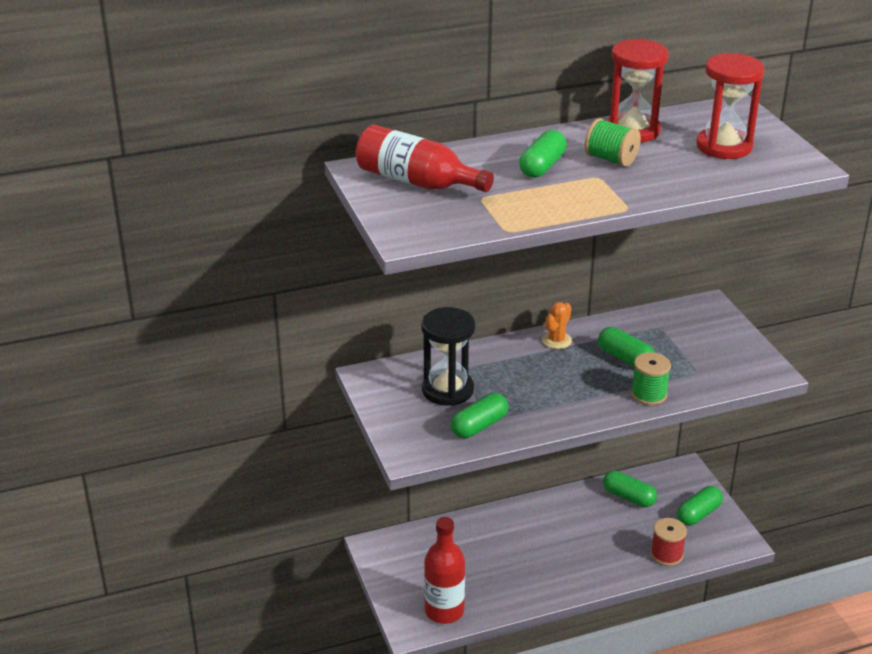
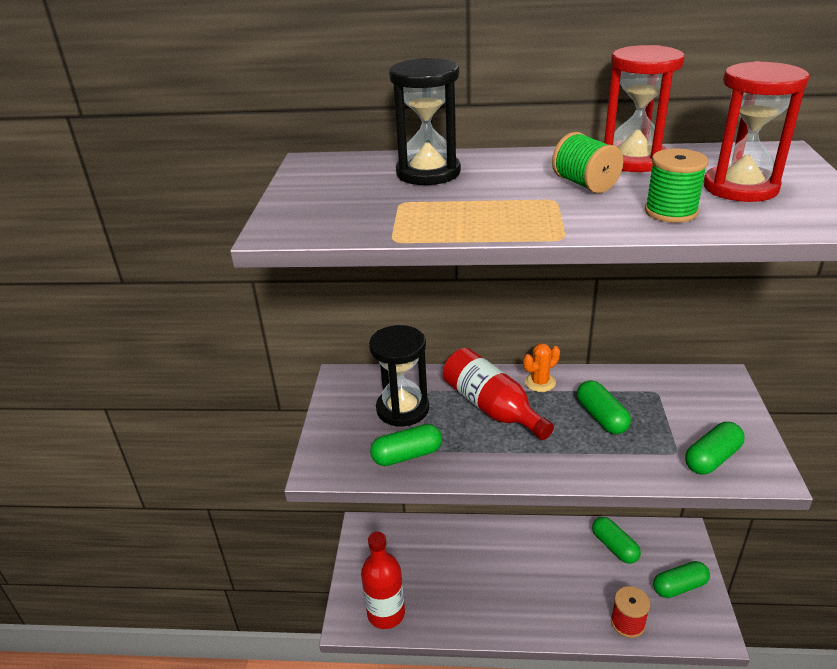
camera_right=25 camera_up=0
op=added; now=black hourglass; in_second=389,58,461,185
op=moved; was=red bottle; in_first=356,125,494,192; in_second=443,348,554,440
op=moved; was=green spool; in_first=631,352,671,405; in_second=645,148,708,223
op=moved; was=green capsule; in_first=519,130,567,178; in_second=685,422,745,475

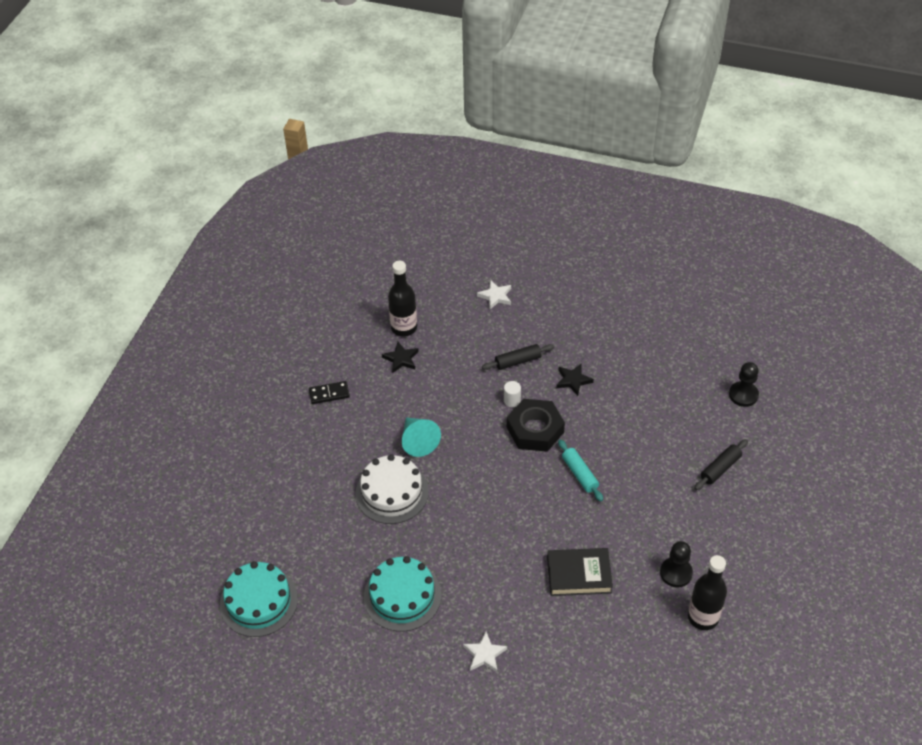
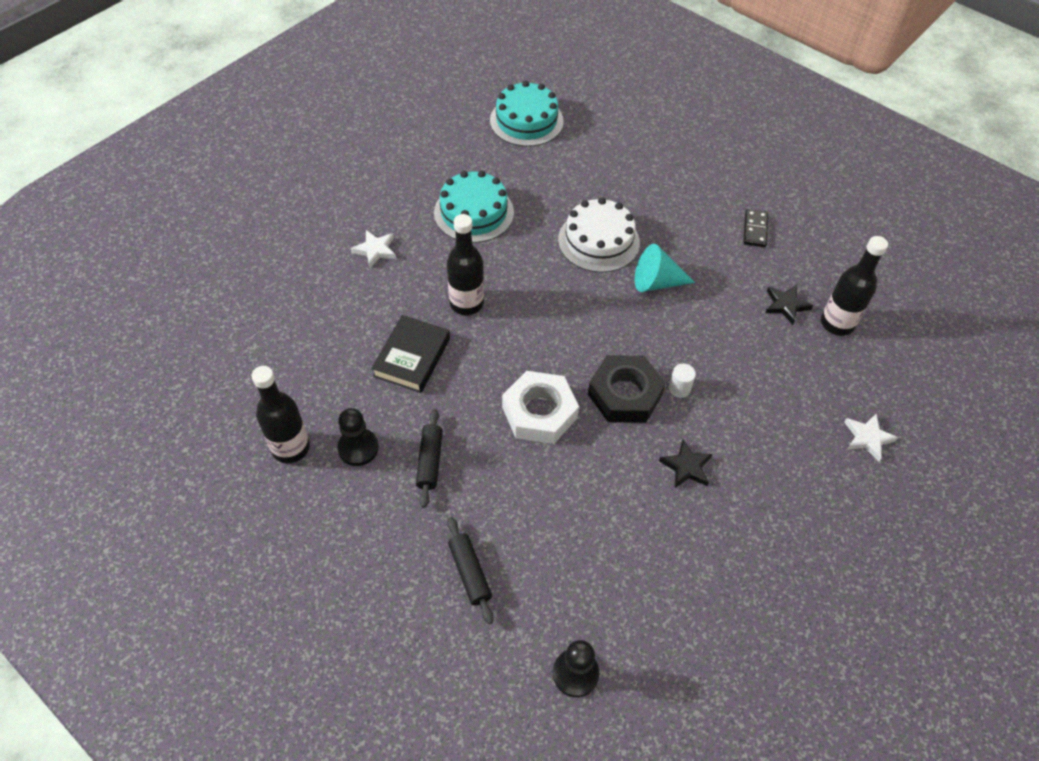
camera_right=110 camera_up=5
op=moved; was=black rolling pin; in_first=482,344,554,370; in_second=416,409,443,508
op=added; now=black bottle; in_second=447,214,484,315
op=replaced; was=turquoise rolling pin; now=white nut; in_first=558,439,603,502; in_second=502,371,579,444

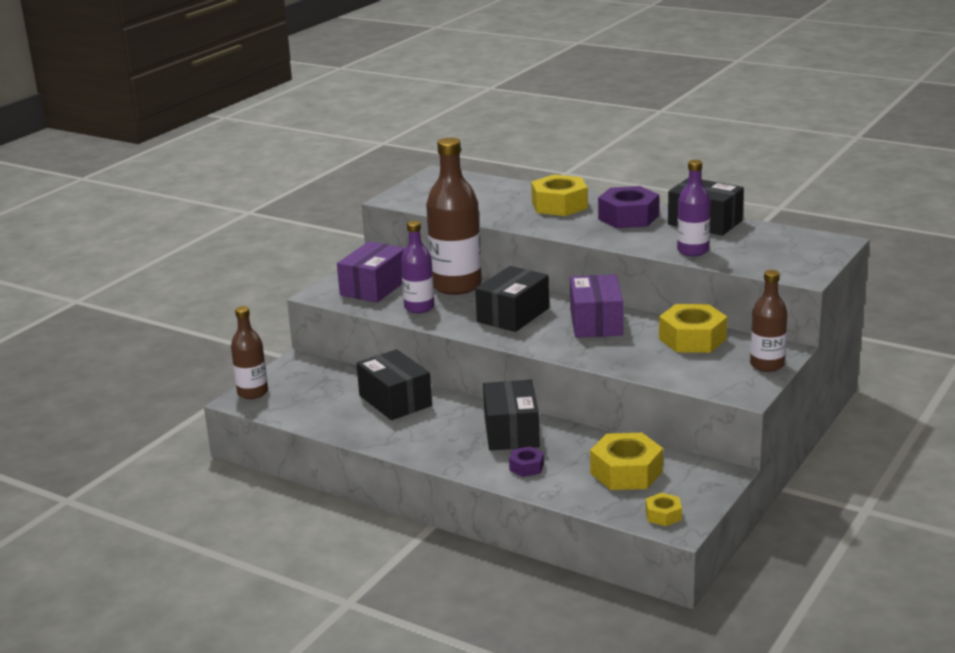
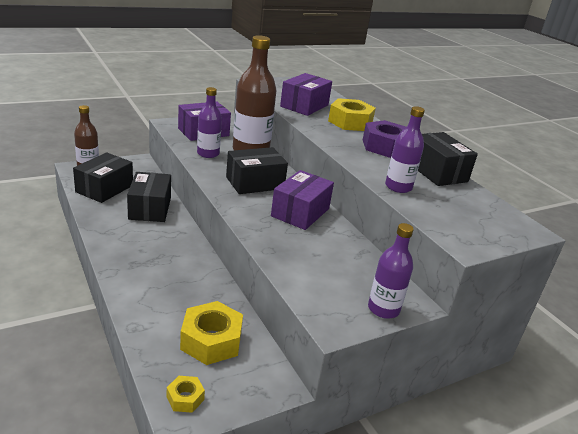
camera_right=25 camera_up=5
op=moved; was=black box; in_first=483,380,540,451; in_second=73,152,133,203
op=added; now=purple box; in_second=280,73,332,116
op=recoloured; was=brown bottle; now=purple bottle; in_first=750,270,787,372; in_second=368,223,414,319
op=removed; was=purple nut; in_first=509,446,544,477
op=removed; was=yellow nut; in_first=659,304,727,353

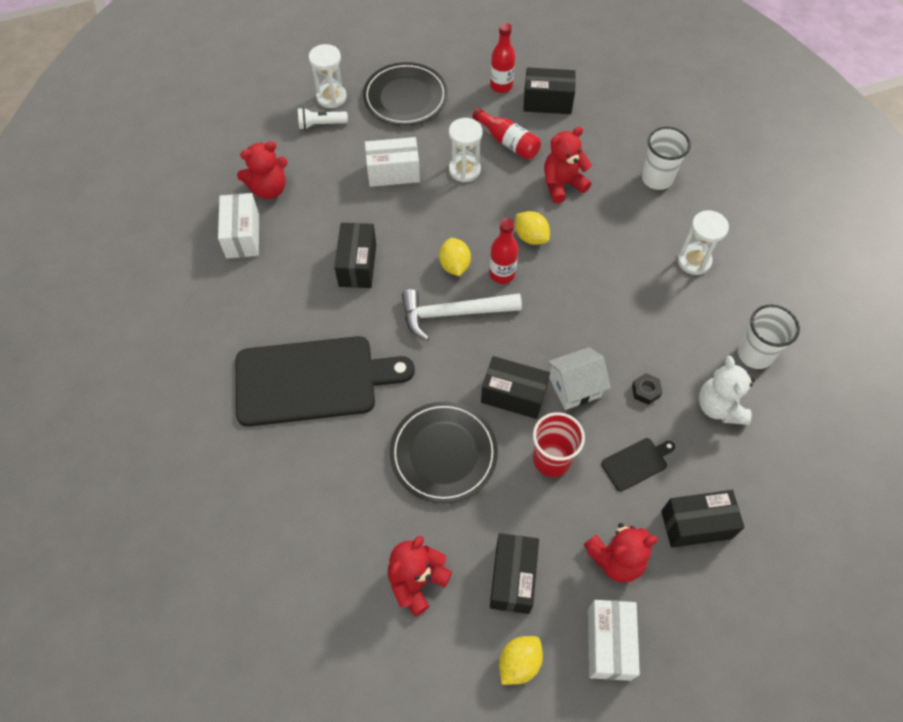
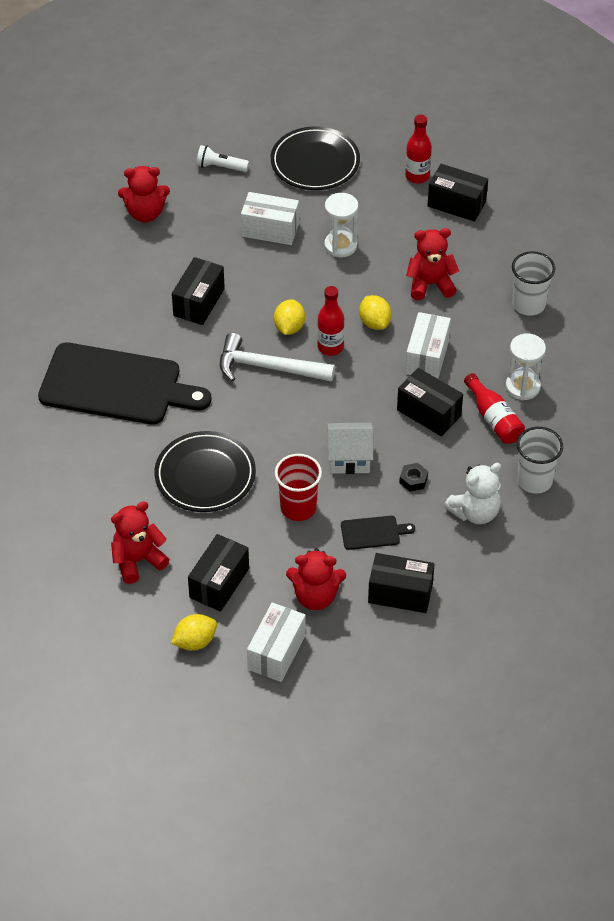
camera_right=20 camera_up=-10
op=moved; was=black box; in_first=481,356,550,419; in_second=397,368,463,436
op=moved; was=white box; in_first=218,193,259,258; in_second=405,312,451,379
op=turned; was=white teddy bear; in_first=699,356,755,425; in_second=444,463,501,524; clockwise=-135
op=moved; was=red bottle; in_first=472,108,541,160; in_second=464,373,525,444
op=removed; was=white hourglass; in_first=309,44,347,108

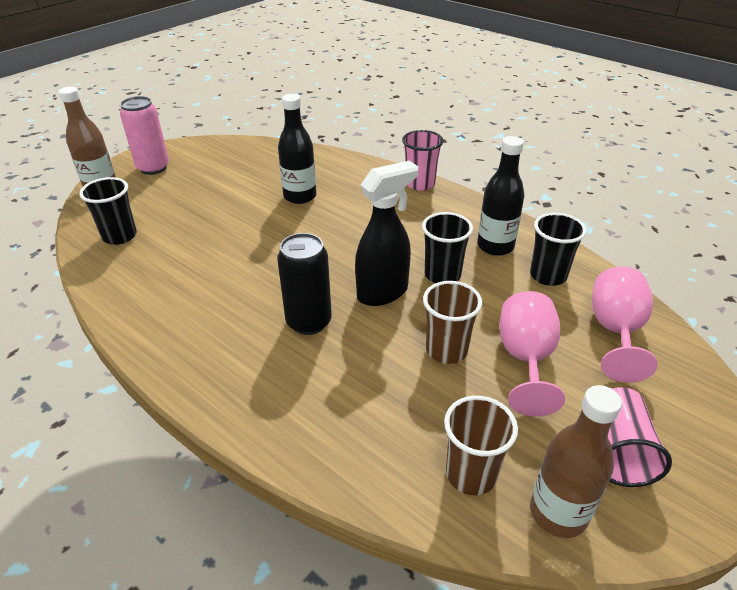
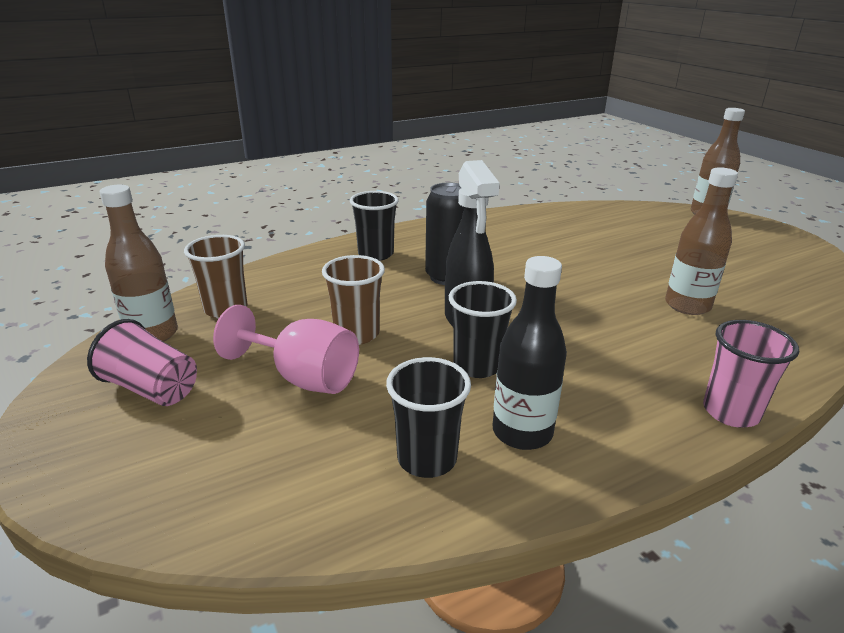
camera_right=110 camera_up=-10
op=moved; was=black cup; in_first=79,177,137,245; in_second=350,191,399,261
op=recoloured; was=black bottle; now=brown bottle; in_first=278,94,316,204; in_second=665,167,738,315
op=removed; was=pink can; in_first=120,96,169,175
op=removed; was=pink goblet; in_first=592,266,658,383

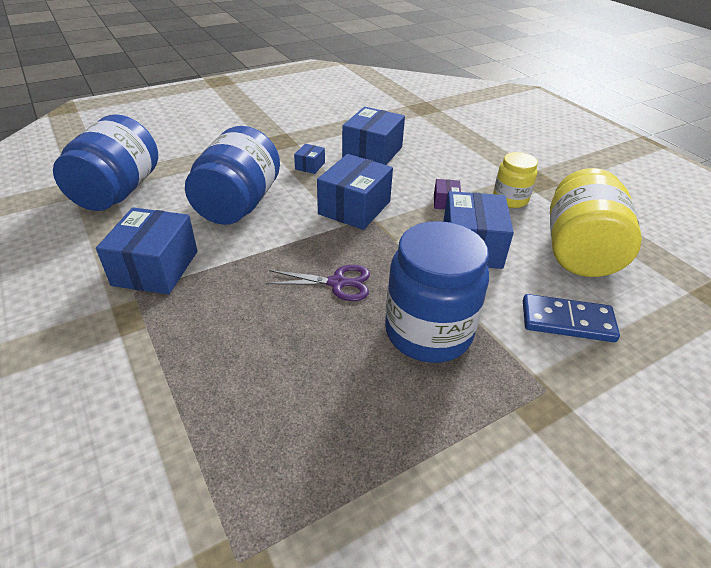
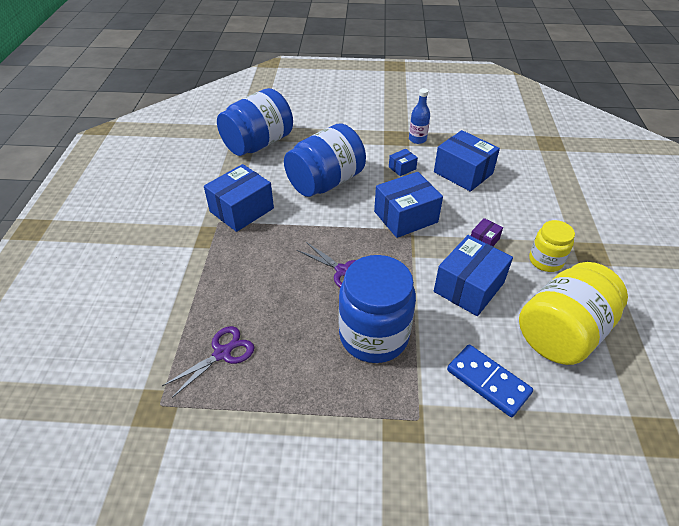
camera_right=35 camera_up=5
op=added; now=purple scissors; in_second=162,326,255,398
op=added; now=blue bottle; in_second=409,88,430,144
op=turned; was=blue box; in_first=342,107,405,165; in_second=434,130,500,192; clockwise=75

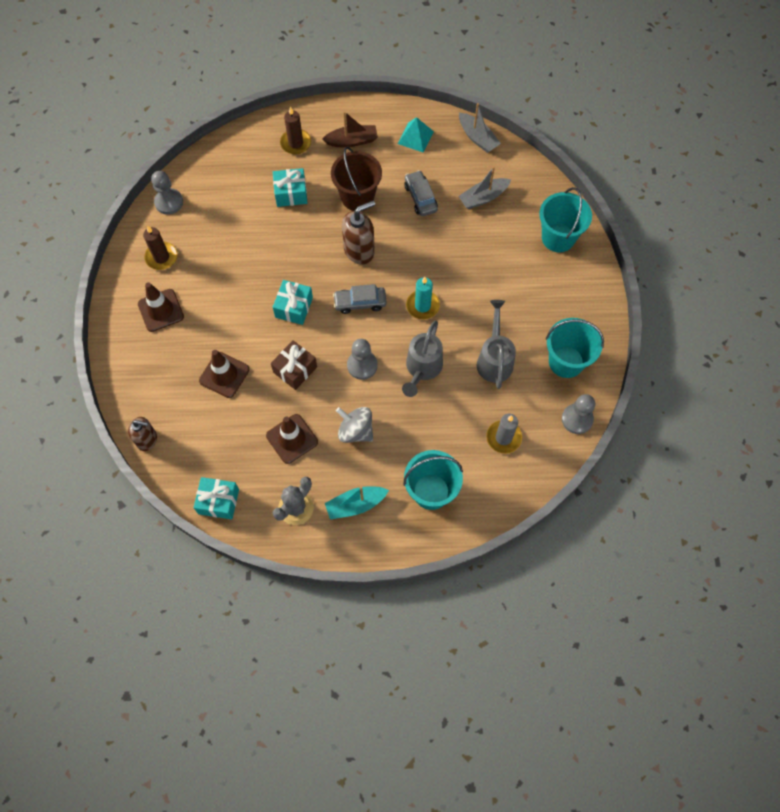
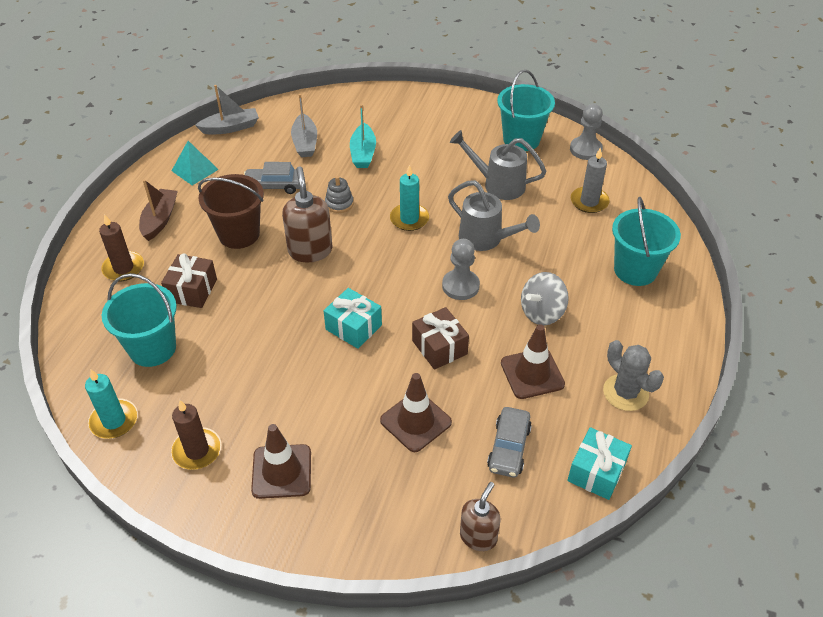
camera_right=-70 camera_up=-20
op=replaced; was=grey pawn; now=turquoise candle; in_first=151,171,183,215; in_second=85,370,138,439
op=moved; was=turquoise bucket; in_first=539,187,592,252; in_second=102,273,177,367
op=recoloured; was=turquoise gift; now=brown gift; in_first=273,168,308,207; in_second=161,253,217,308
op=added; now=grey stacking toy; in_second=325,176,354,213
op=moved; was=turquoise boat; in_first=325,486,389,520; in_second=350,104,376,168
op=moved; was=grey car; in_first=333,284,387,314; in_second=487,407,532,477

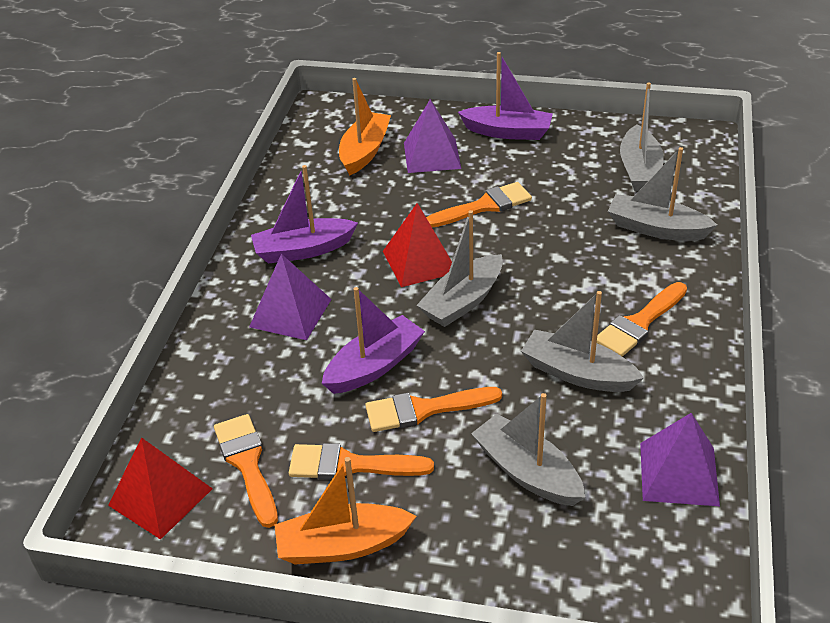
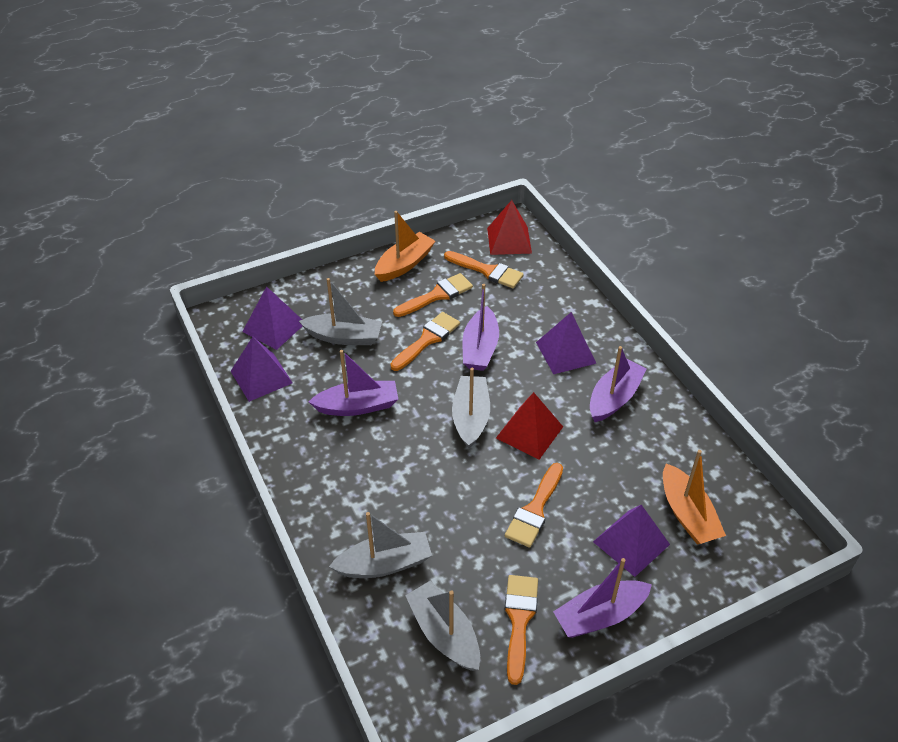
camera_right=140 camera_up=5
op=added; now=purple pyramid; in_second=242,286,302,350
op=recoloured; was=grey boat; now=purple boat; in_first=521,291,644,392; in_second=308,350,398,416
op=moved; was=orange brush; in_first=597,282,687,357; in_second=505,575,538,685

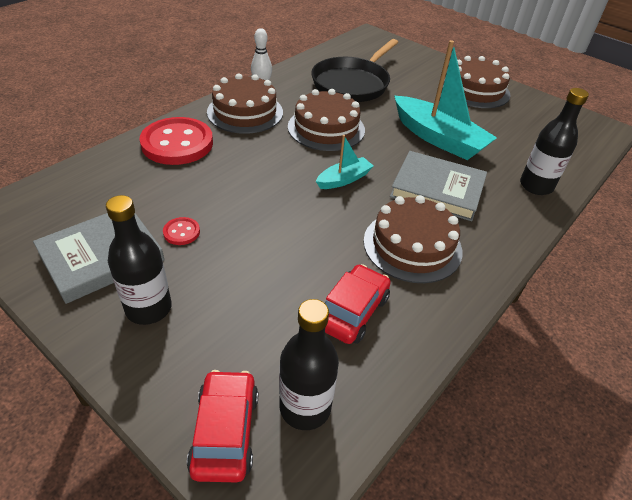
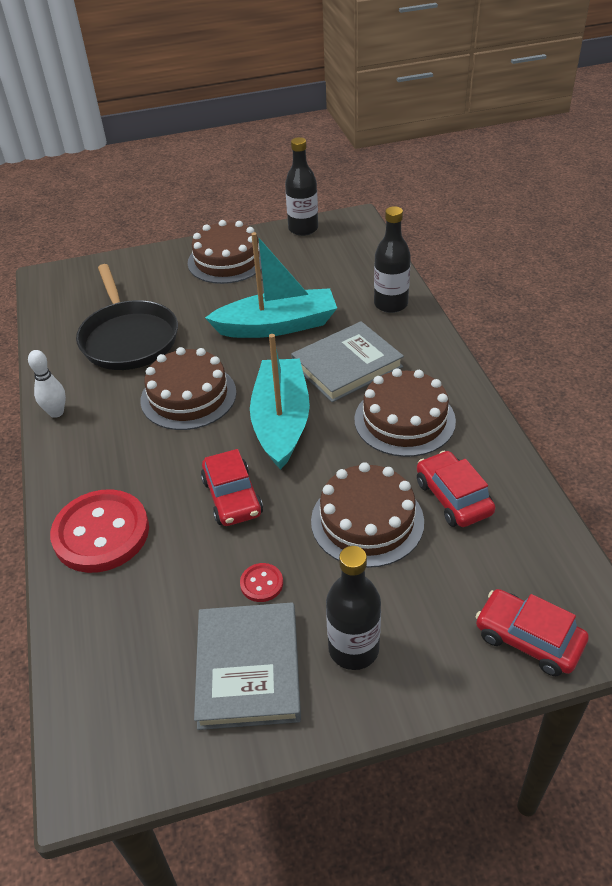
camera_right=-50 camera_up=0
op=added; now=red car; in_second=201,449,263,526
op=resized; was=turquoise boat; in_first=316,135,374,189; in_second=250,334,310,470; ratio=1.96
op=moved; was=black bottle; in_first=279,299,339,430; in_second=285,137,318,236
op=moved; was=brown cake; in_first=207,73,283,134; in_second=311,462,424,568

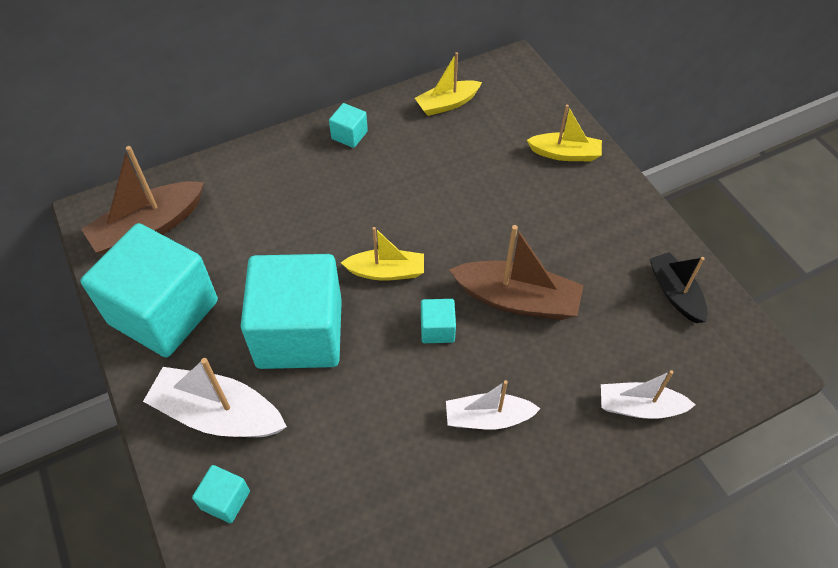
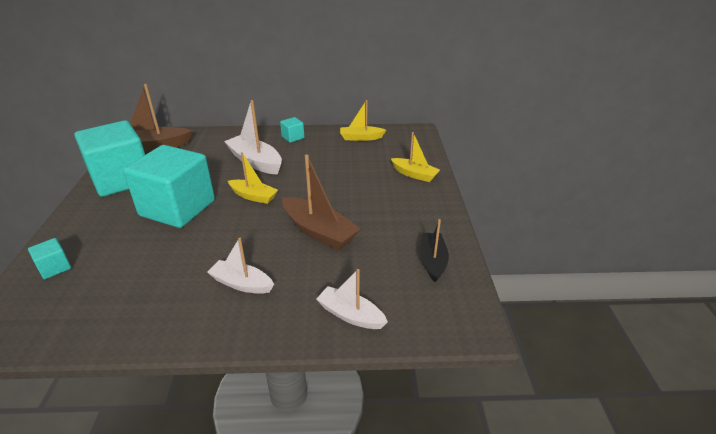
camera_right=25 camera_up=-20
op=moved; was=white boat; in_first=143,358,287,437; in_second=224,100,282,175
op=removed; was=turquoise cube; in_first=421,299,456,343

